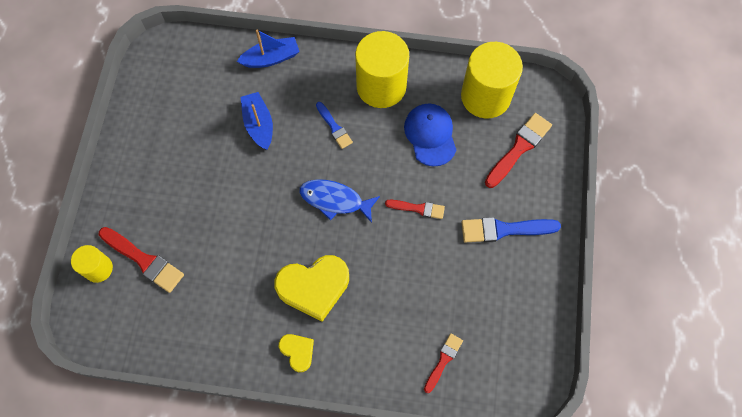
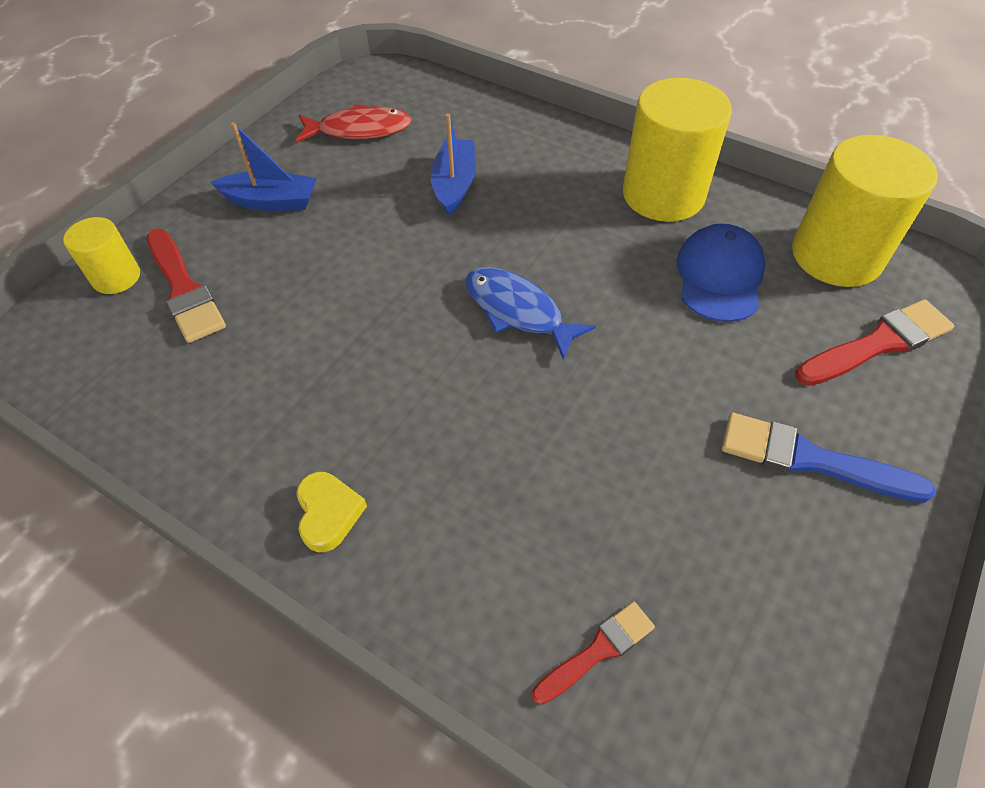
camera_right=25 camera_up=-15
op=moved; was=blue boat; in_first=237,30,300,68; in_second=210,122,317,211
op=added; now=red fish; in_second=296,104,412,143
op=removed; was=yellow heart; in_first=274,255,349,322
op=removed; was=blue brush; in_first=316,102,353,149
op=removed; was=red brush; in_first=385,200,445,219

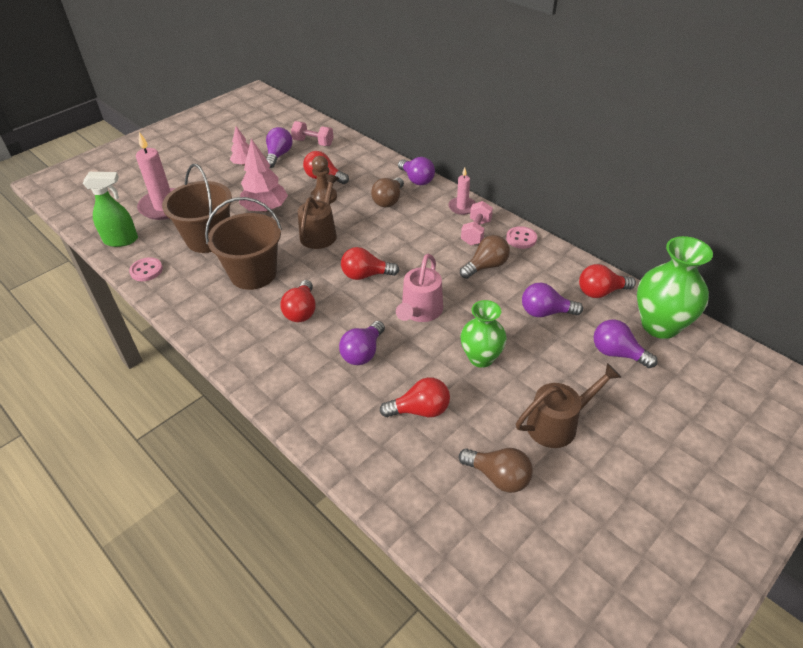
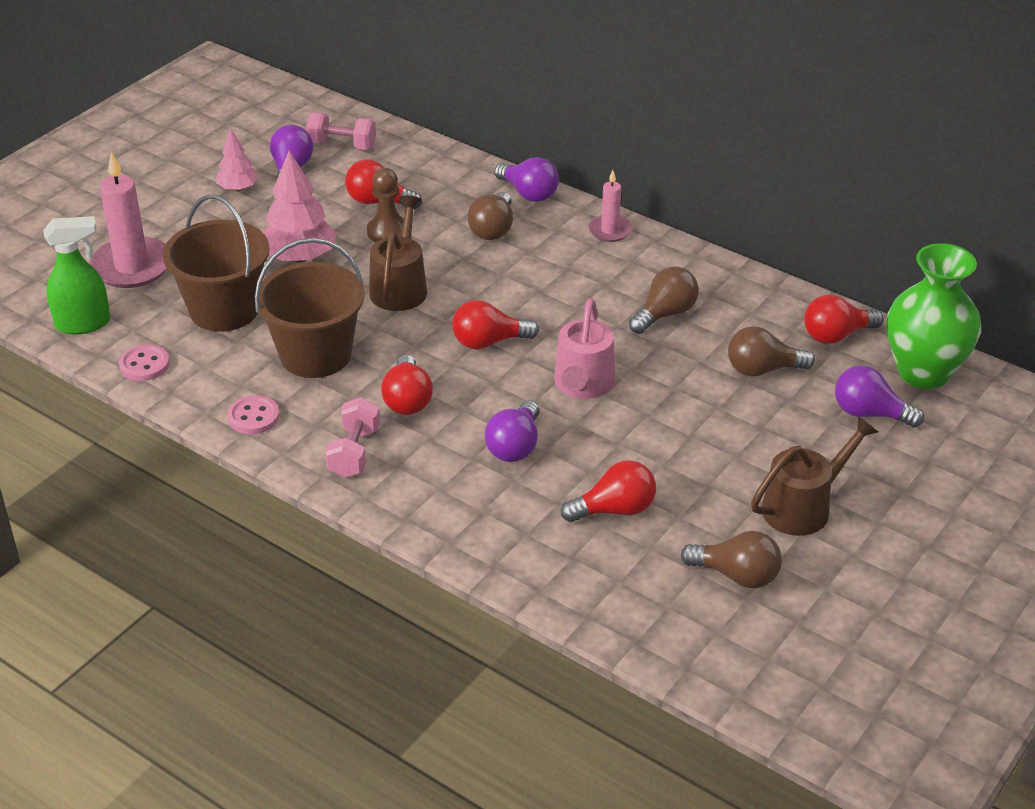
camera_right=-10 camera_up=-5
op=moved; was=pink button; in_first=506,226,537,249; in_second=227,396,279,434
op=moved; was=pink dumbbell; in_first=461,201,493,245; in_second=325,397,380,478
op=recoloured; was=purple light bulb; now=brown light bulb; in_first=522,283,583,317; in_second=728,326,815,377
op=removed; was=green vase; in_first=461,300,507,368

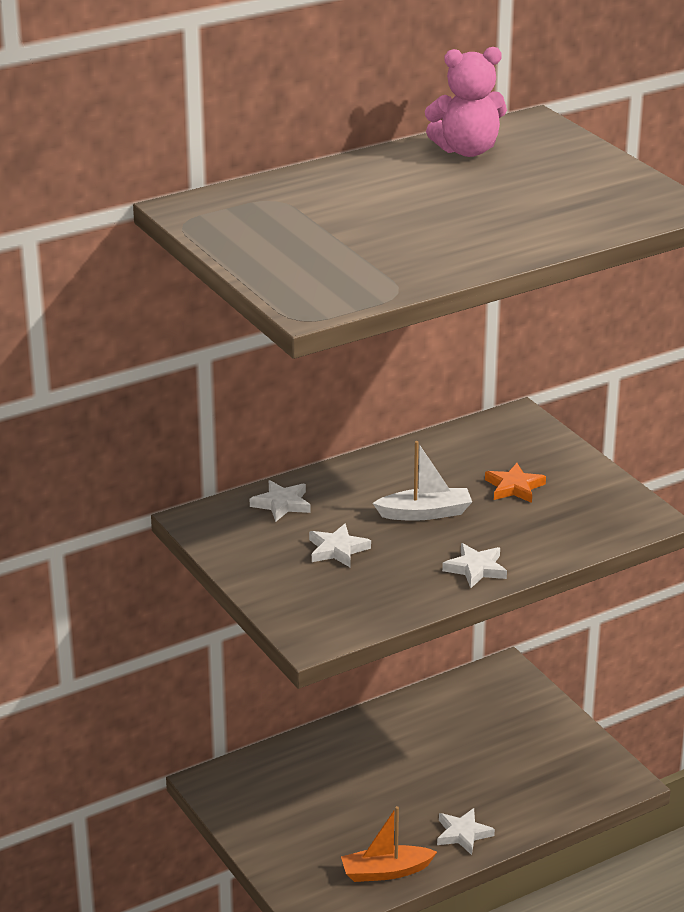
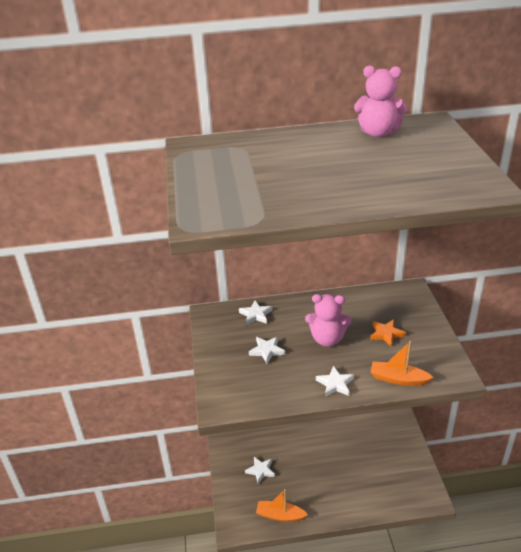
camera_right=25 camera_up=5
op=moved; was=white star; in_first=437,808,495,855; in_second=245,457,275,484
op=replaced; was=white boat; now=pink teddy bear; in_first=373,441,472,521; in_second=305,294,352,347
op=added; now=orange boat; in_second=370,341,434,386

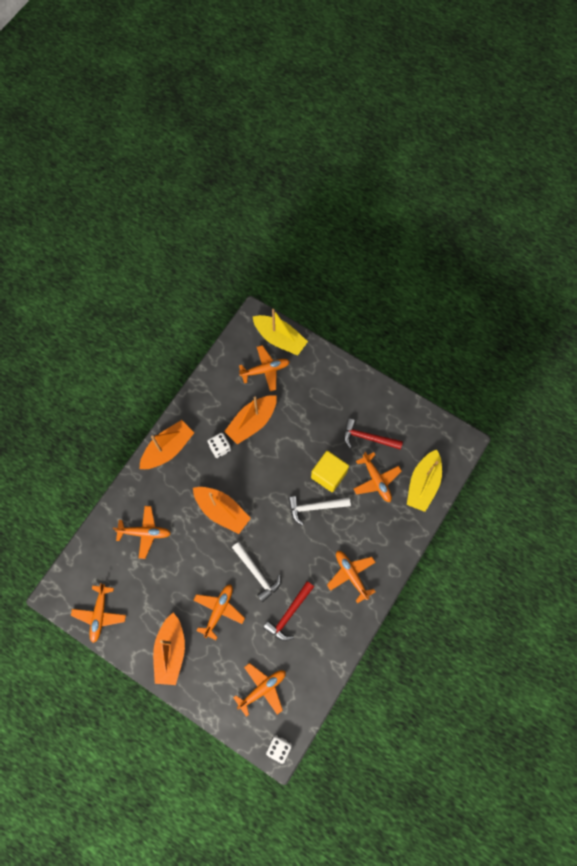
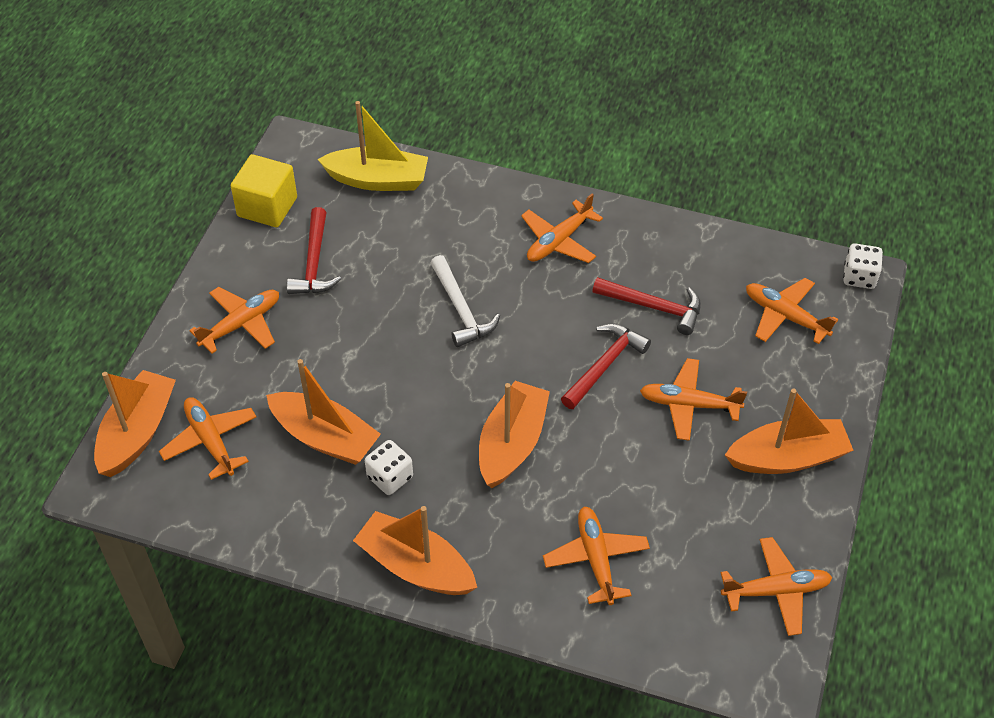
camera_right=-105 camera_up=-20
op=recoloured; was=yellow boat; now=orange boat; in_first=252,309,308,356; in_second=94,370,176,477
op=moved; was=orange plane; in_first=354,452,402,502; in_second=189,287,279,354
op=moved; was=yellow cube; in_first=311,451,349,492; in_second=231,154,297,228
op=recoloured; was=white hammer; now=red hammer; in_first=232,542,281,602; in_second=561,324,651,409

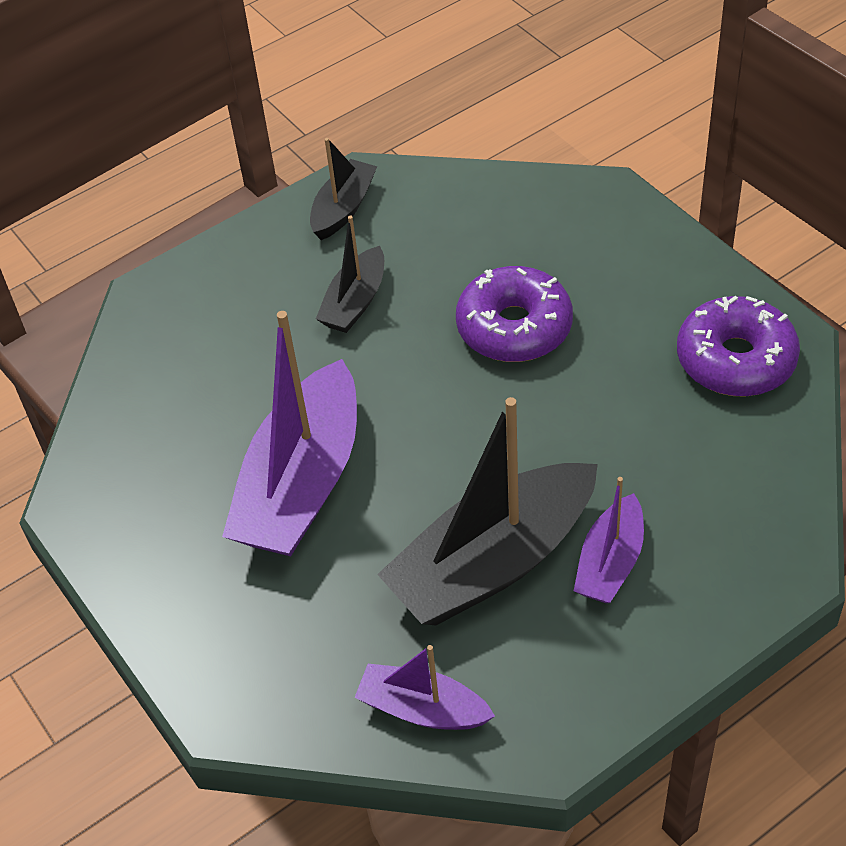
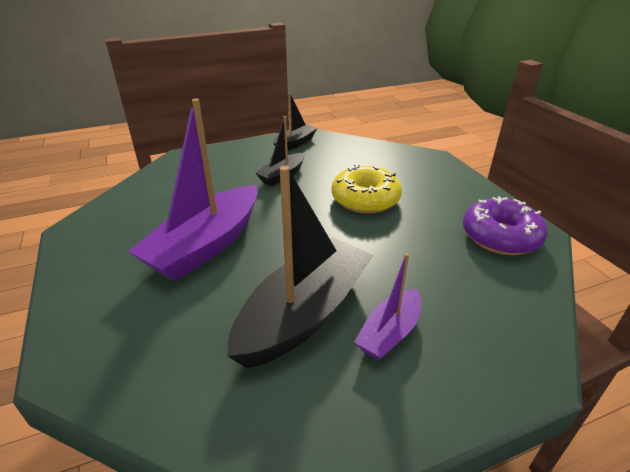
camera_right=10 camera_up=-15
op=turned; was=black boat; in_first=377,397,598,625; in_second=227,166,373,368; clockwise=150
op=recoloured; was=purple donut; now=yellow donut; in_first=456,266,573,362; in_second=332,164,402,214
op=removed; was=purple boat; in_first=354,645,495,730

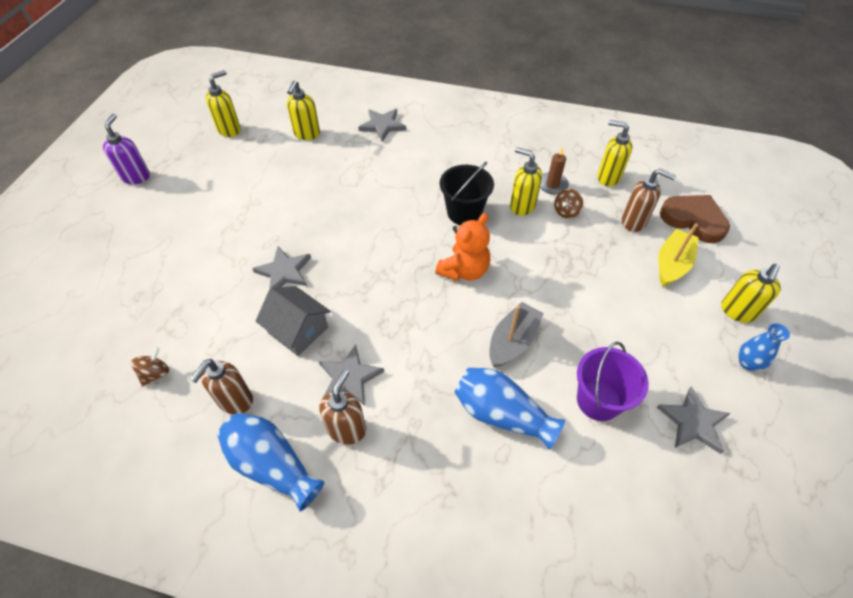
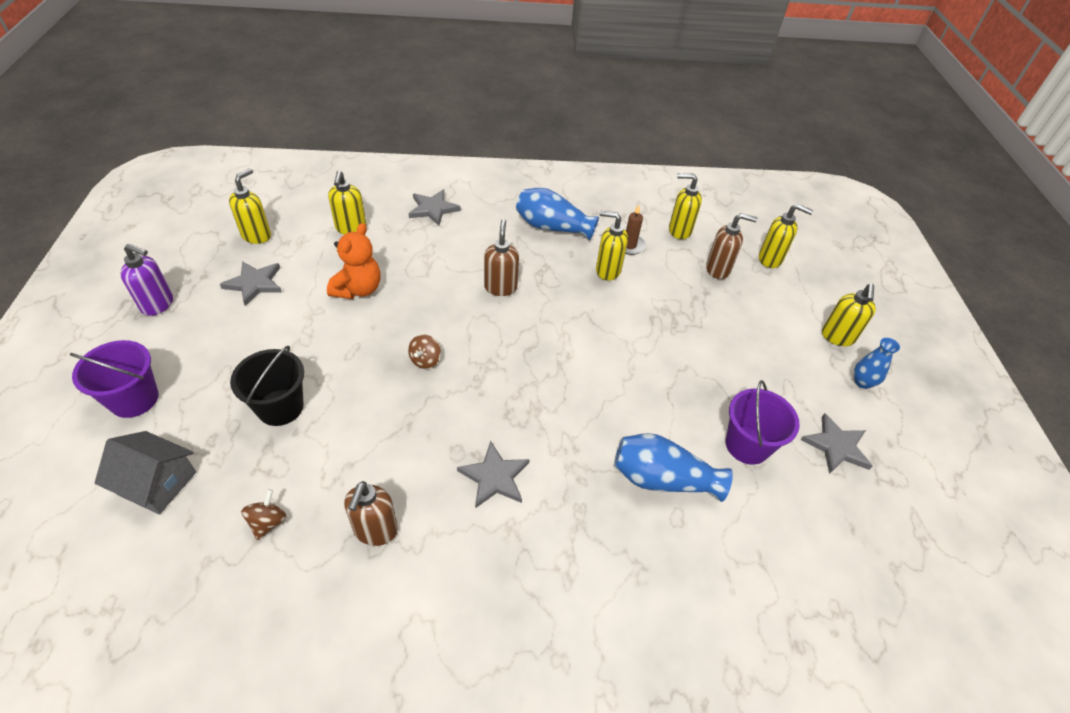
camera_right=-20 camera_up=-5
op=added; now=purple bucket; in_second=70,340,159,418
op=moved; was=grey house; in_first=256,286,331,356; in_second=95,431,196,514
op=turned; was=purple soap dispenser; in_first=103,114,150,184; in_second=121,244,173,316; clockwise=120
op=moved; was=grey star; in_first=252,247,311,289; in_second=220,261,282,306
op=moved; was=black bucket; in_first=440,162,494,225; in_second=230,346,304,426
op=moved; was=orange teddy bear; in_first=435,213,490,281; in_second=327,223,381,299
op=moved; was=brown spinning top; in_first=554,189,583,218; in_second=408,334,441,369
op=moved; was=brown soap dispenser; in_first=319,370,366,445; in_second=484,219,519,296
op=moved; was=blue vase; in_first=217,413,324,512; in_second=516,188,599,240
op=replaced; was=brown heart; now=yellow soap dispenser; in_first=660,195,730,243; in_second=759,204,813,268
op=removed; was=grey boat; in_first=489,302,544,367
op=removed; was=yellow boat; in_first=658,223,699,287

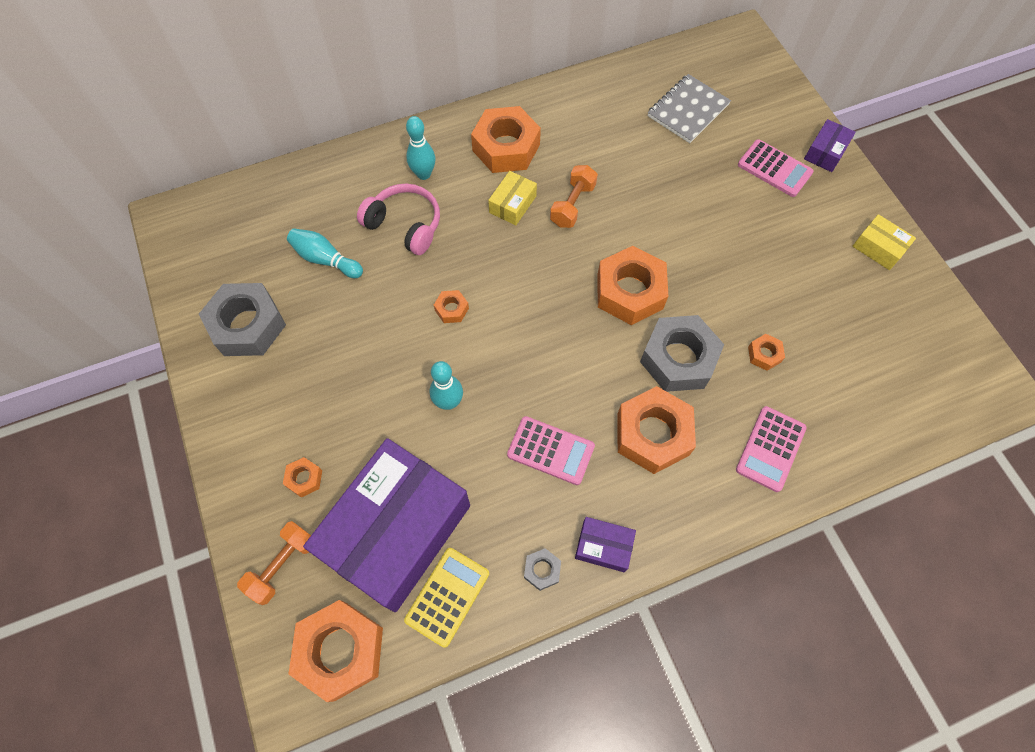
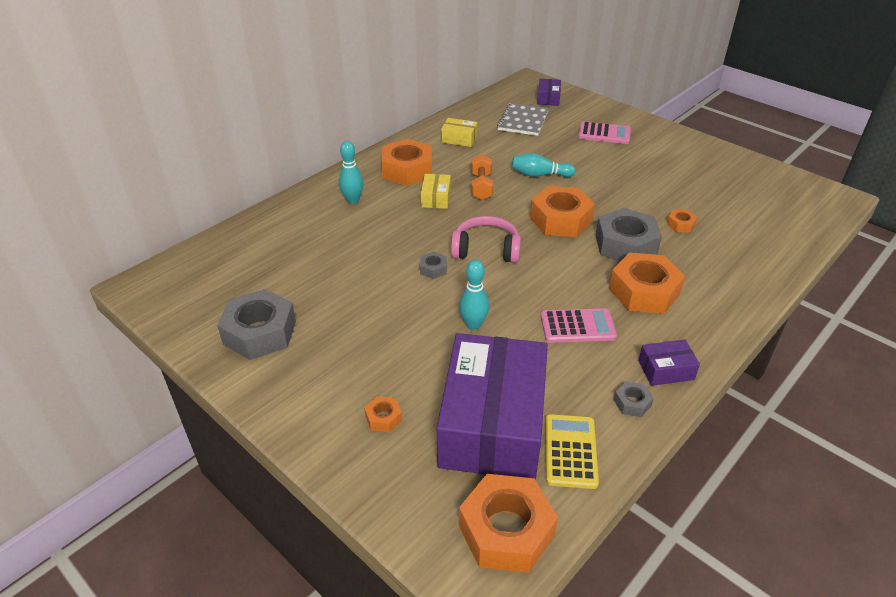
camera_right=-25 camera_up=-25
op=recoloured; was=orange nut; now=grey nut; in_first=434,290,469,323; in_second=420,252,447,279
op=moved; was=yellow box; in_first=852,214,916,270; in_second=441,118,478,147
op=moved; was=pink headphones; in_first=357,184,440,255; in_second=451,216,521,263
op=moved; was=turquoise bowling pin; in_first=287,228,363,278; in_second=512,153,576,177
op=moved; was=purple box; in_first=804,119,856,172; in_second=537,79,561,106
op=removed; was=orange dumbbell; in_first=237,521,311,605
op=removed; was=pink calculator; in_first=736,406,807,492

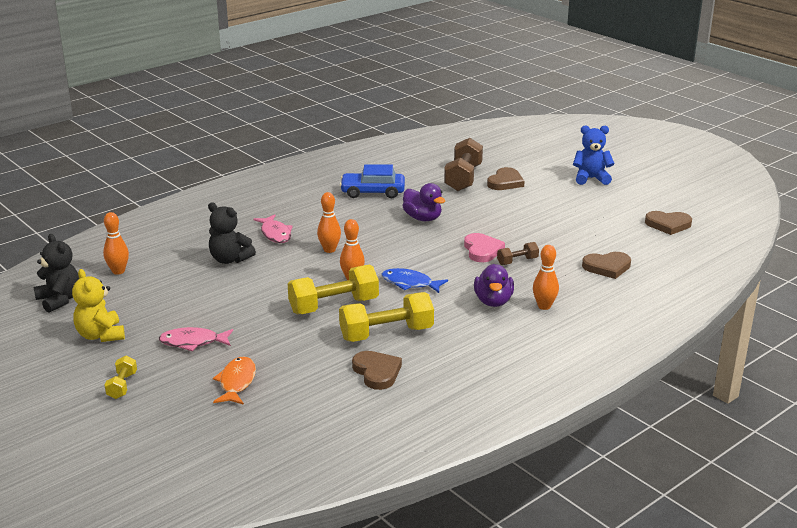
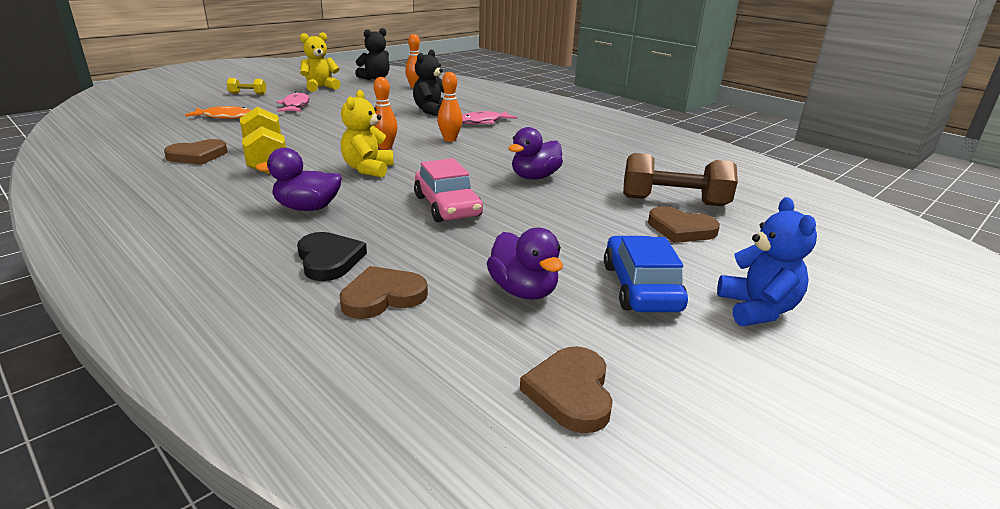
camera_right=85 camera_up=0
op=added; now=black heart; in_second=297,232,367,281
op=turned; was=brown heart; in_first=582,252,631,279; in_second=339,266,428,319; clockwise=75
op=replaced; was=blue fish; now=yellow teddy bear; in_first=381,268,448,293; in_second=341,90,394,177
op=replaced; was=pink heart; now=pink car; in_first=464,233,505,262; in_second=414,158,483,222
op=added; now=purple duck; in_second=487,228,563,300
op=moved; was=blue car; in_first=340,164,405,198; in_second=604,236,688,312
op=removed; was=yellow dumbbell; in_first=288,264,379,314
op=removed; was=brown dumbbell; in_first=497,242,539,265
op=removed; was=orange bowling pin; in_first=533,245,559,310

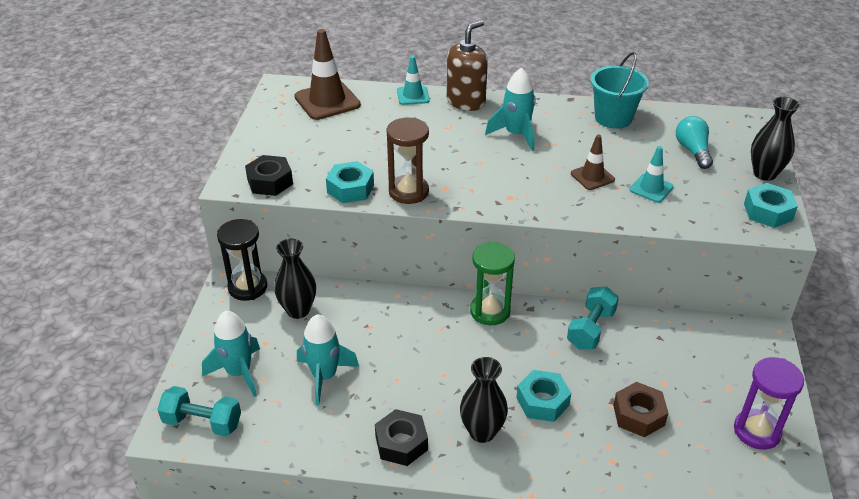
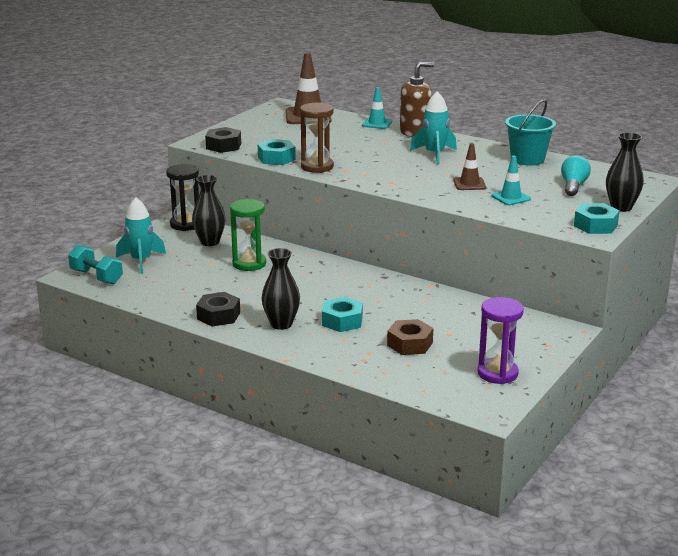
camera_right=25 camera_up=-15
op=moved; was=green hourglass; in_first=470,242,515,325; in_second=230,199,266,271
op=removed; was=turquoise rocket; in_first=297,314,359,405
op=removed; was=turquoise dumbbell; in_first=567,286,619,350

